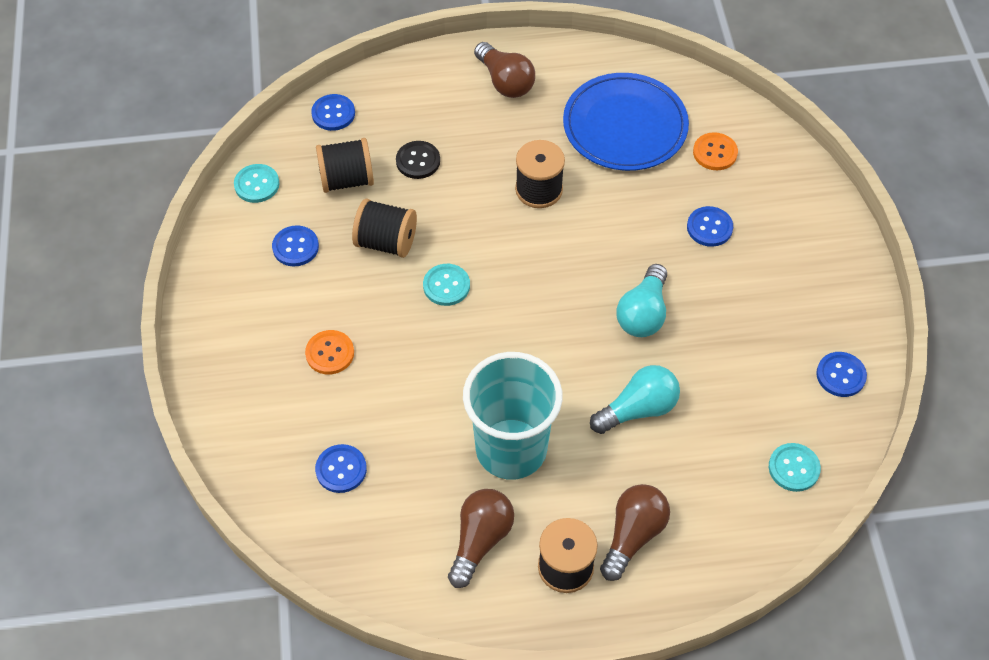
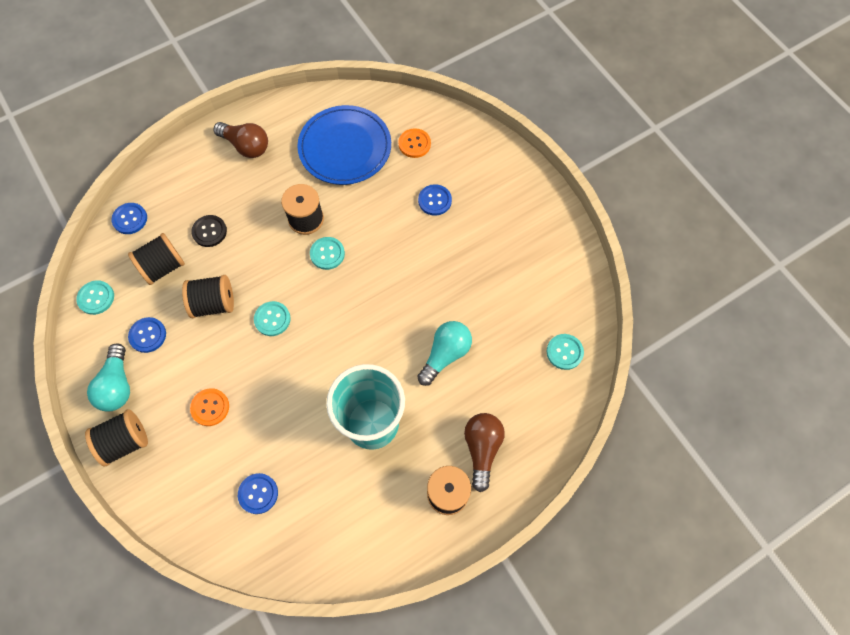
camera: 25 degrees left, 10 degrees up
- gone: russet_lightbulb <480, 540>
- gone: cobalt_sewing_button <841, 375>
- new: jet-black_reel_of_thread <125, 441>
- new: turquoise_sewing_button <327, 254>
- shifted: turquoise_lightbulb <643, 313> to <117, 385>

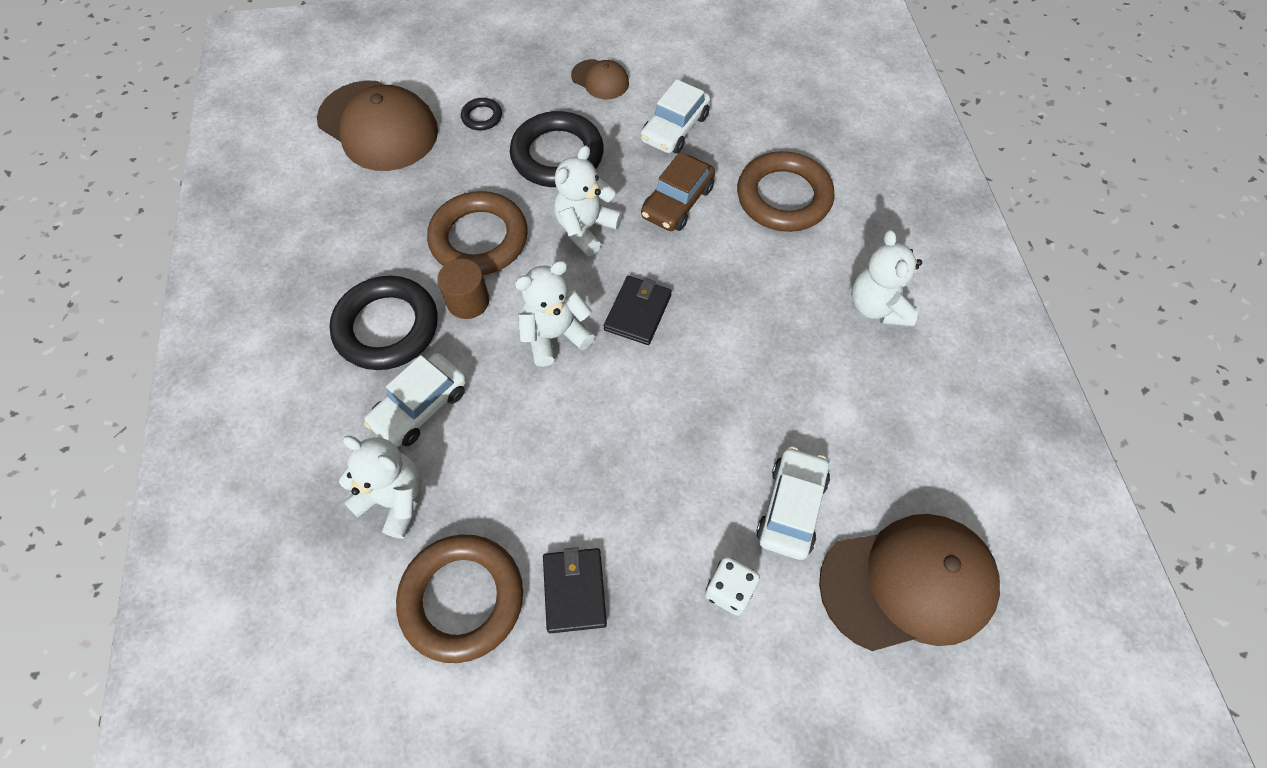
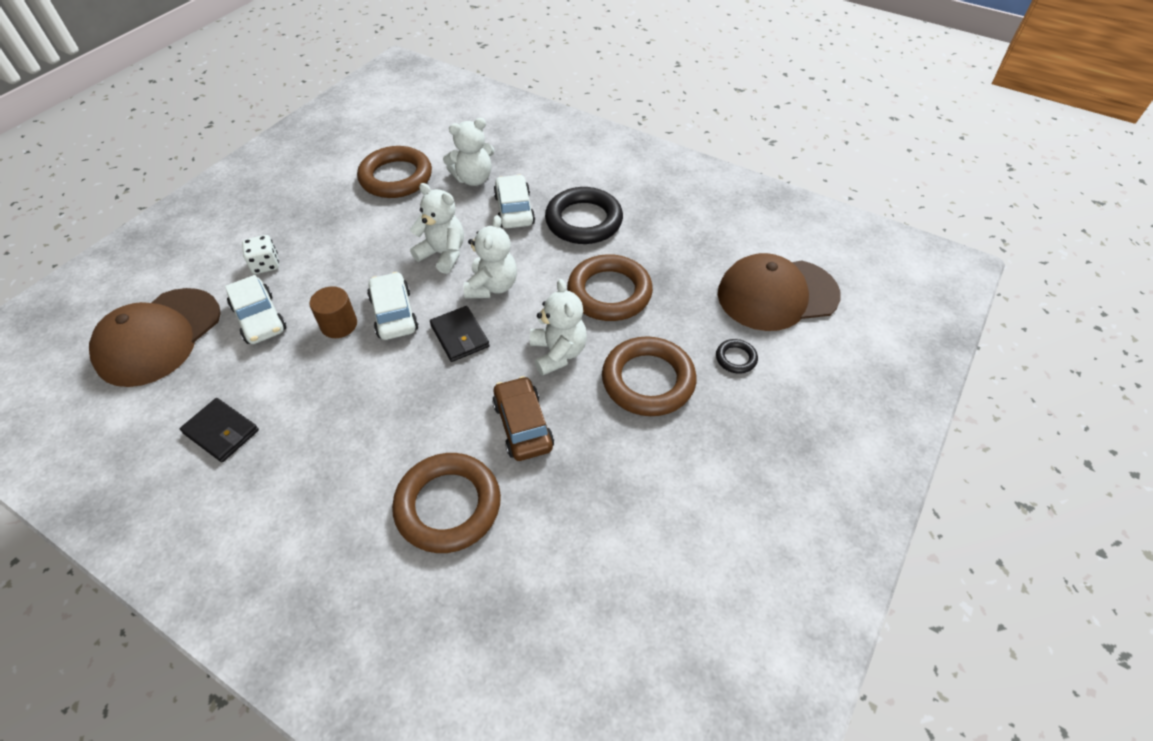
camera: 130 degrees right, 10 degrees down
- gone: russet_baseball_cap <600, 80>
- shifted: russet_solid_cylinder <468, 301> to <339, 325>
- shifted: jet-black_billfold <574, 590> to <221, 432>
- shifted: snow-white_car <674, 128> to <394, 314>
- shifted: snow-white_stuffed_bear <877, 306> to <443, 254>
- repainted: jet-black_torus <557, 155> to russet_torus <648, 380>

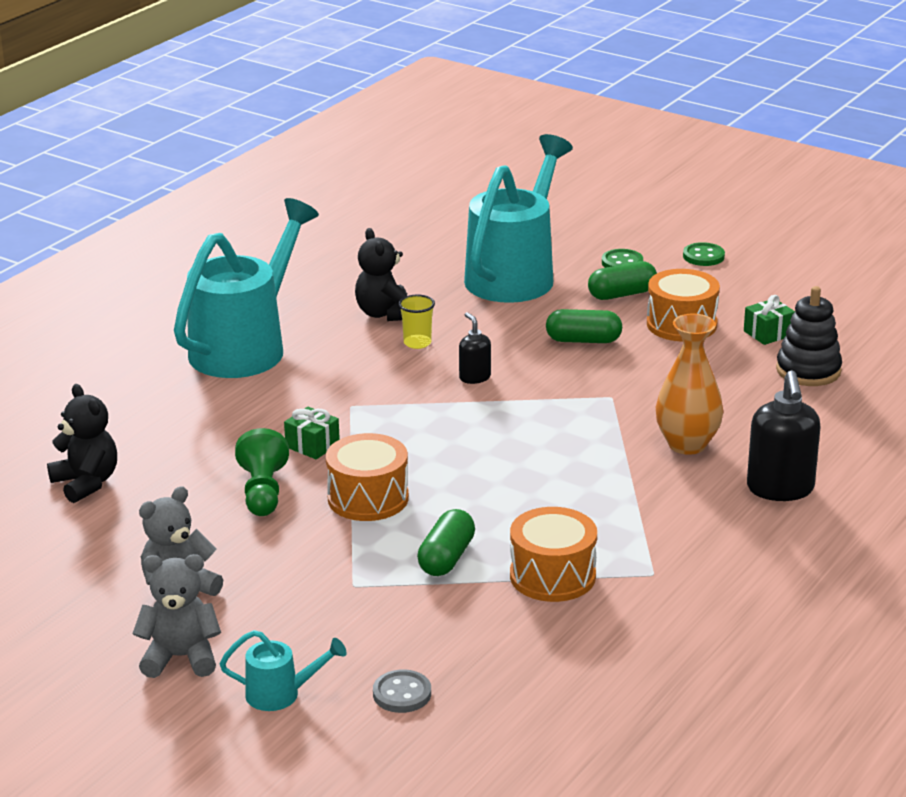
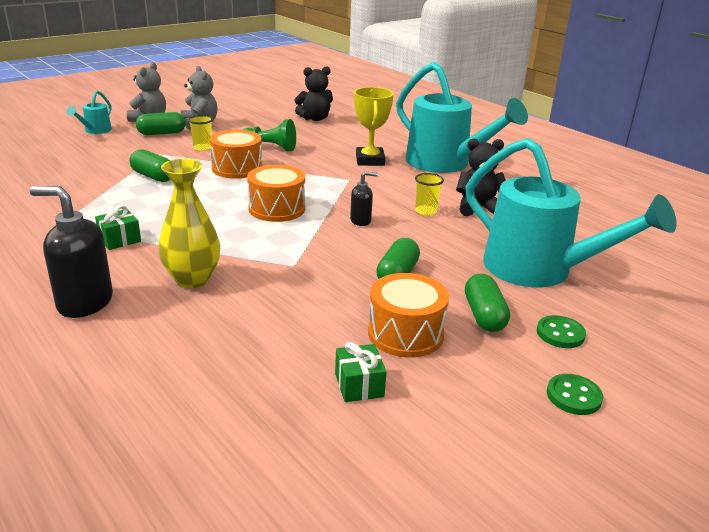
camera: 105 degrees right, 0 degrees up
- gone: gray_sewing_button <402, 694>
- gone: jet-black_stacking_rings <808, 370>
- new: green_capsule <161, 133>
- new: bright_yellow_cup <202, 148>
- new: bright_yellow_prize_cup <370, 160>
- shifted: green_gift <312, 445> to <119, 240>
- shifted: orange-coloured_toy_drum <552, 576> to <277, 209>
- repainted: orange-coloured_tall_vase <687, 444> to bright_yellow_tall_vase <192, 279>

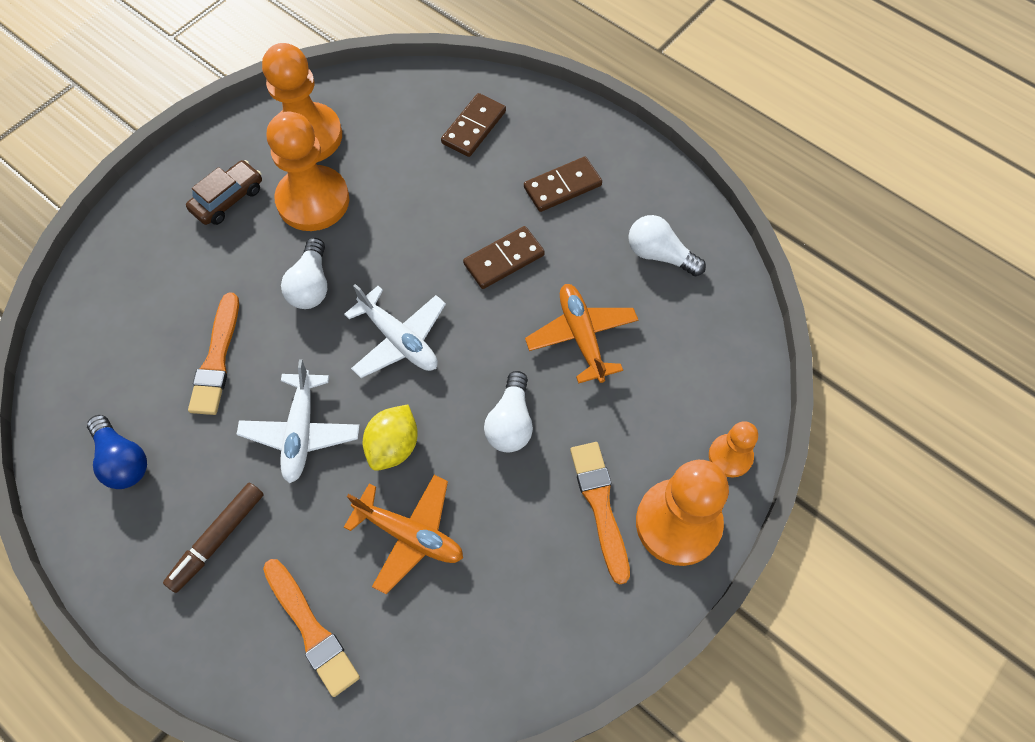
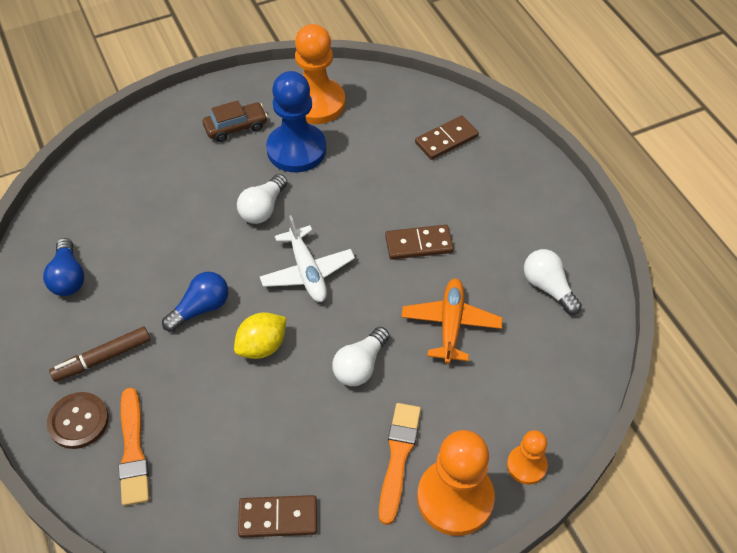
camera: 25 degrees right, 10 degrees down
- gone: orange-coloured_paintbrush <217, 359>
- gone: orange-coloured_toy_plane <410, 535>
- new: russet_sewing_button <78, 421>
- shifted: russet_domino <562, 186> to <278, 517>
- swapped: snow-white_toy_plane <301, 432> to cobalt_lightbulb <201, 308>
- repainted: orange-coloured_pawn <313, 200> to cobalt_pawn <296, 150>

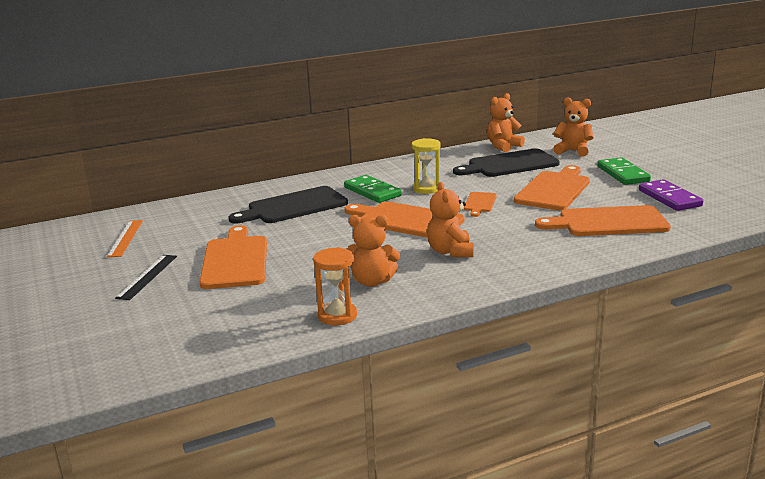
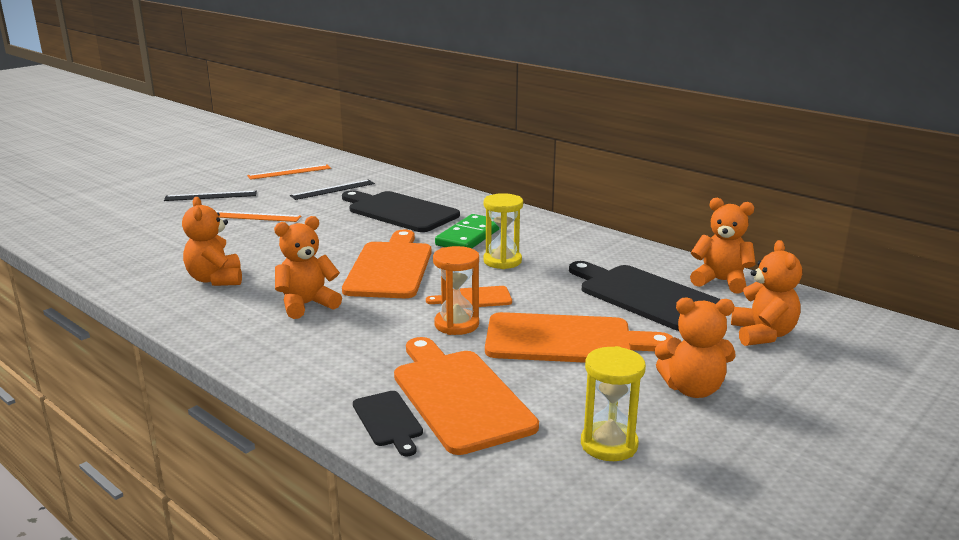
camera: 65 degrees right, 0 degrees up
- new: jet-black_ruler <333, 190>
- new: jet-black_chopping_board <388, 421>
- shifted: orange-coloured_sand_timer <337, 316> to <456, 324>
- swapped: orange-coloured_chopping_board <235, 260> to orange-coloured_ruler <253, 216>
- swapped: green_domino <623, 174> to orange-coloured_stuffed_bear <692, 389>
- swapped: purple_domino <669, 198> to bright_yellow_sand_timer <609, 444>

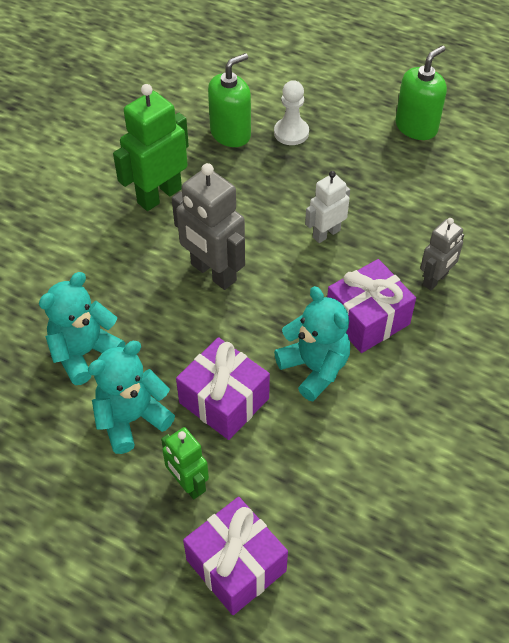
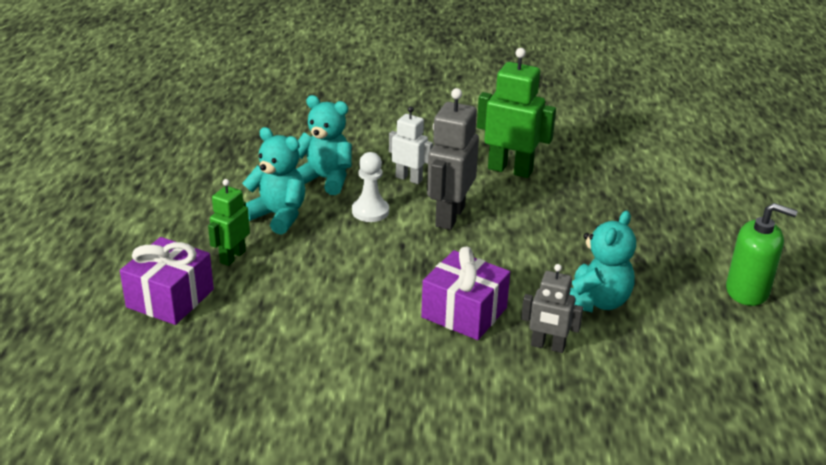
camera: 65 degrees right, 20 degrees down
- gone: purple_gift <224, 400>
- gone: green_pump_bottle <230, 133>
- shifted: snow-white_pawn <291, 133> to <370, 211>
- shifted: turquoise_stuffed_bear <314, 368> to <596, 302>
- shifted: snow-white_robot <326, 233> to <409, 178>

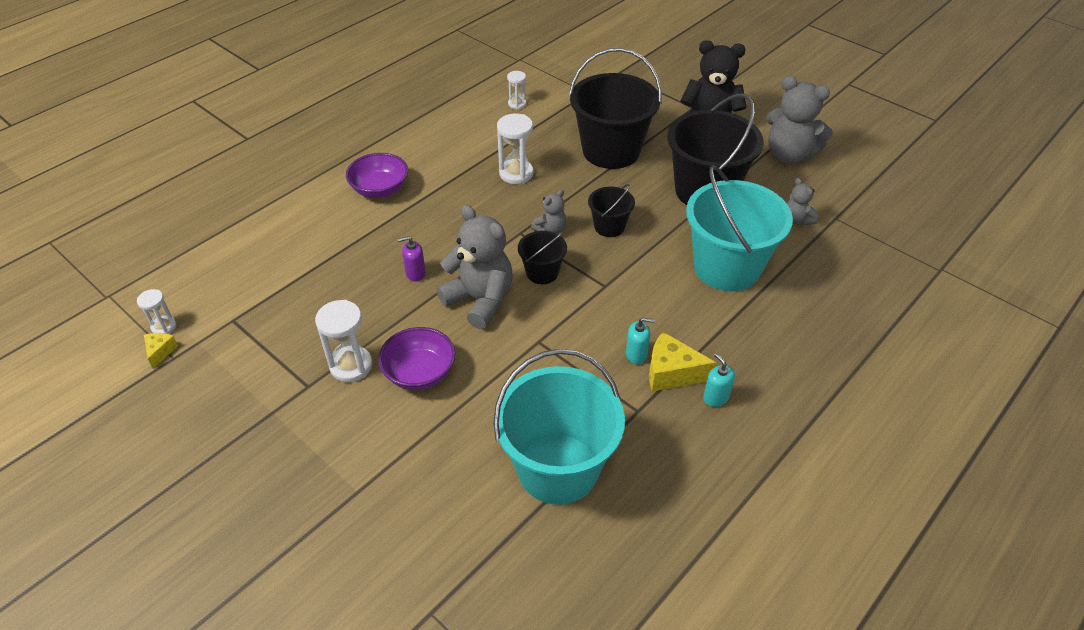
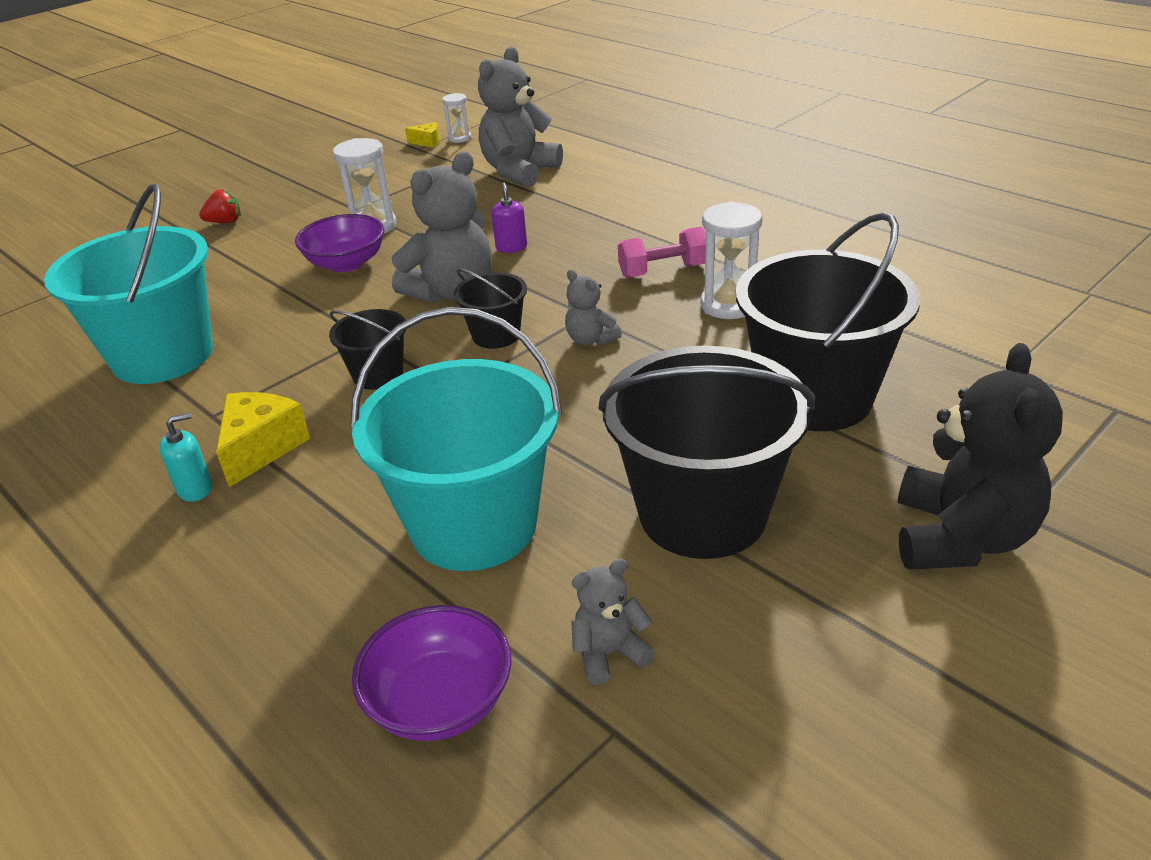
camera: 95 degrees right, 10 degrees down
- gone: snow-white_sand_timer <517, 104>
- gone: turquoise_pump_bottle <636, 354>
- new: crimson_berry <225, 222>
- new: rosy_free_weight <663, 271>
- shifted: purple_serving_bowl <380, 189> to <440, 702>
- shifted: jet-black_bucket <609, 226> to <378, 375>
- shifted: gray_stuffed_bear <789, 155> to <519, 171>

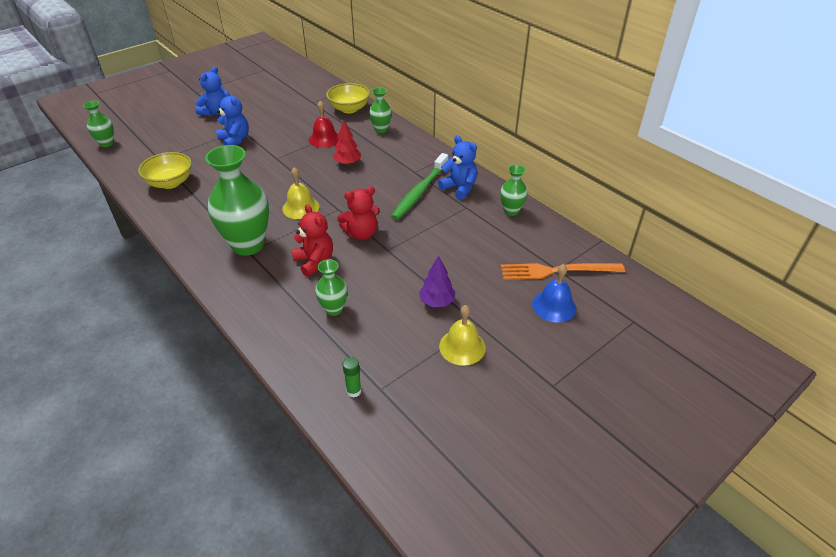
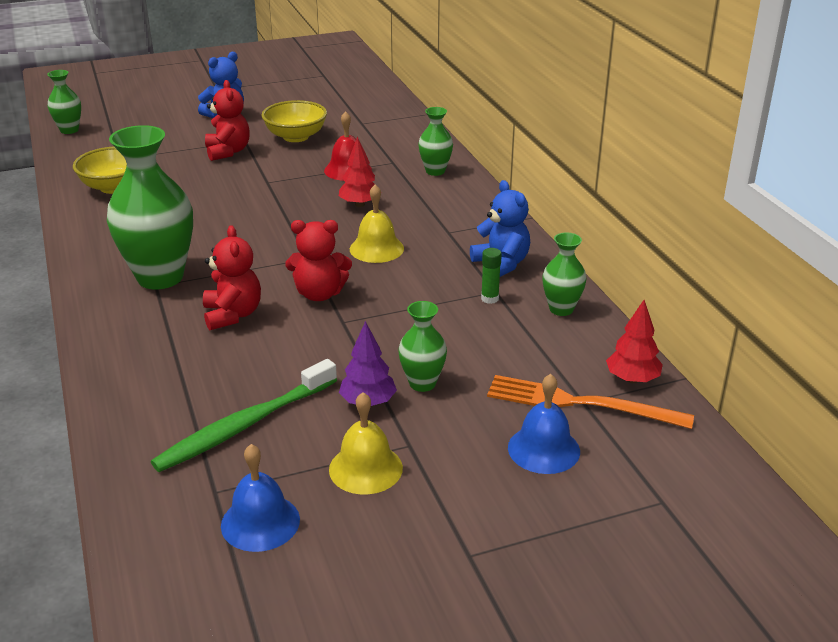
camera: 20 degrees right, 10 degrees down
- new: cobalt_hand_bell <260, 522>
- new: crimson_fir_tree <632, 379>
- shifted: bright_yellow_hand_bell <300, 207> to <376, 248>
- shifted: green_tall_vase <334, 309> to <422, 383>
- shifted: bright_yellow_serving_bowl <349, 109> to <296, 137>
- shifted: green_stick_of_glue <354, 391> to <489, 298>
- shifted: green_toothbrush <419, 192> to <245, 425>
- repainted: cobalt_stuffed_bear <235, 140> to crimson_stuffed_bear <228, 152>

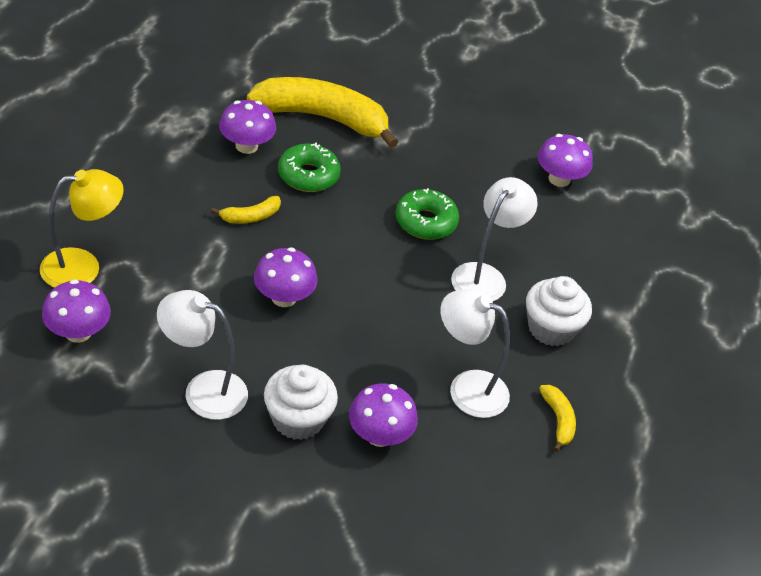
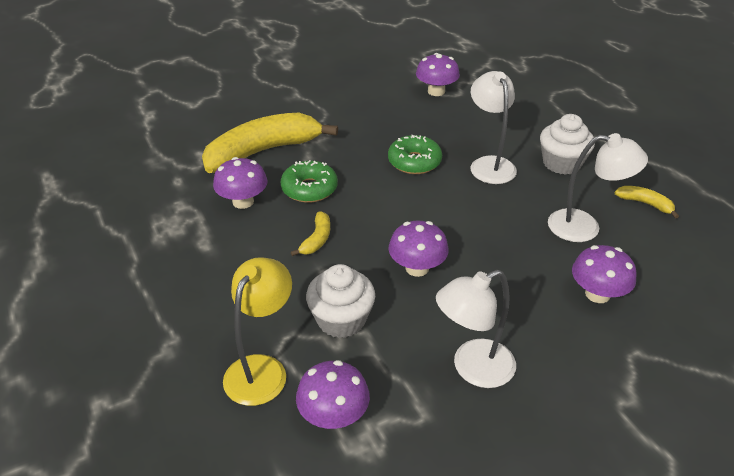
camera: 40 degrees left, 5 degrees down
- shifted: snow-white_muffin <298, 419> to <341, 320>
- rotated: snow-white_reading_lamp <467, 388> = <585, 227> 150 degrees counterclockwise

